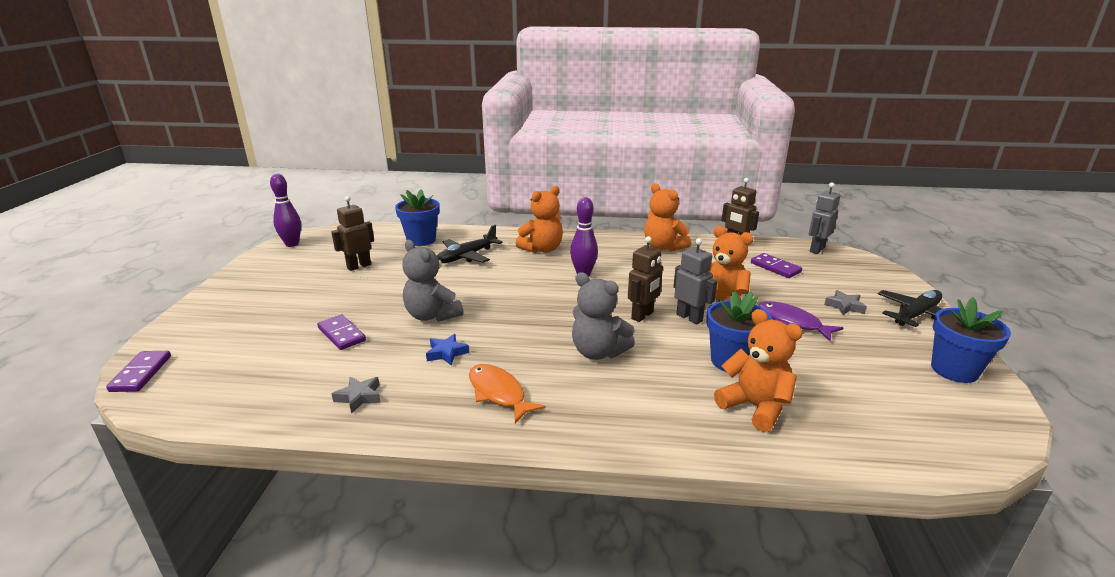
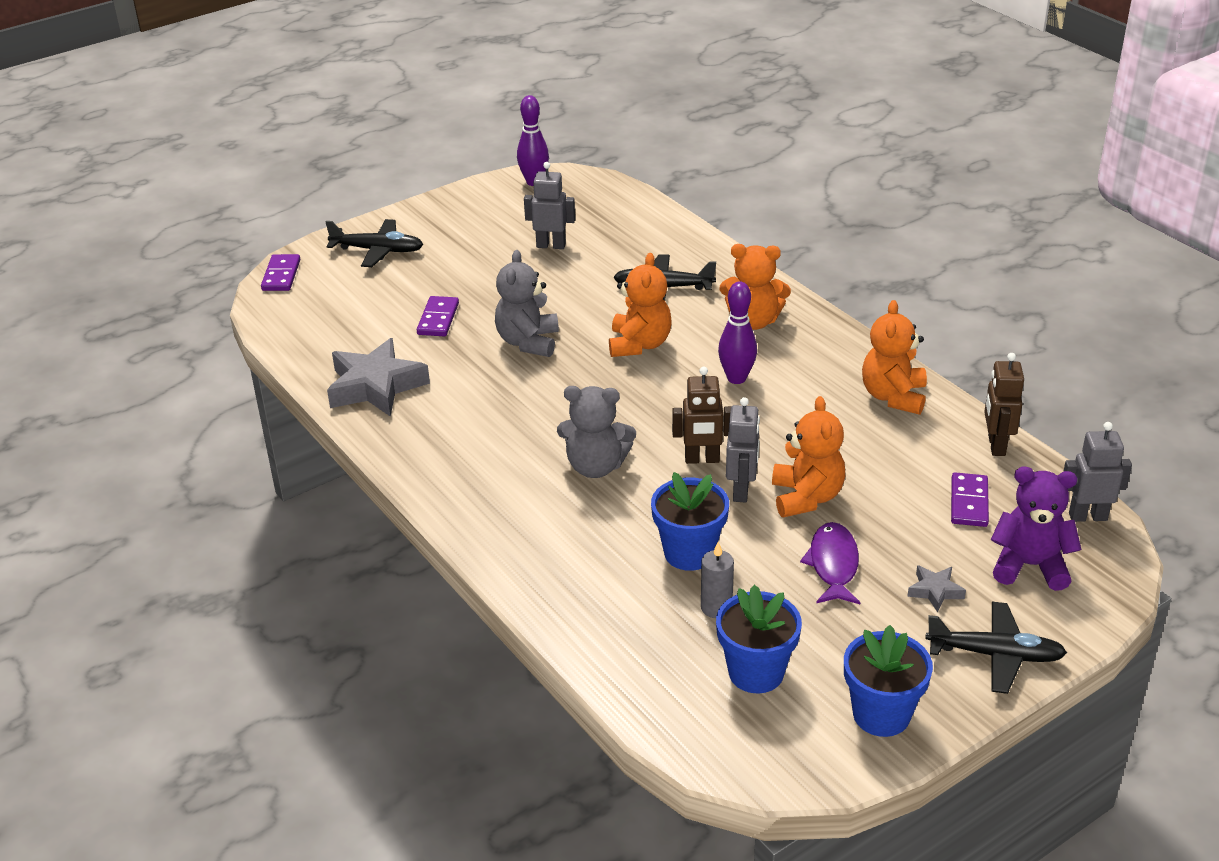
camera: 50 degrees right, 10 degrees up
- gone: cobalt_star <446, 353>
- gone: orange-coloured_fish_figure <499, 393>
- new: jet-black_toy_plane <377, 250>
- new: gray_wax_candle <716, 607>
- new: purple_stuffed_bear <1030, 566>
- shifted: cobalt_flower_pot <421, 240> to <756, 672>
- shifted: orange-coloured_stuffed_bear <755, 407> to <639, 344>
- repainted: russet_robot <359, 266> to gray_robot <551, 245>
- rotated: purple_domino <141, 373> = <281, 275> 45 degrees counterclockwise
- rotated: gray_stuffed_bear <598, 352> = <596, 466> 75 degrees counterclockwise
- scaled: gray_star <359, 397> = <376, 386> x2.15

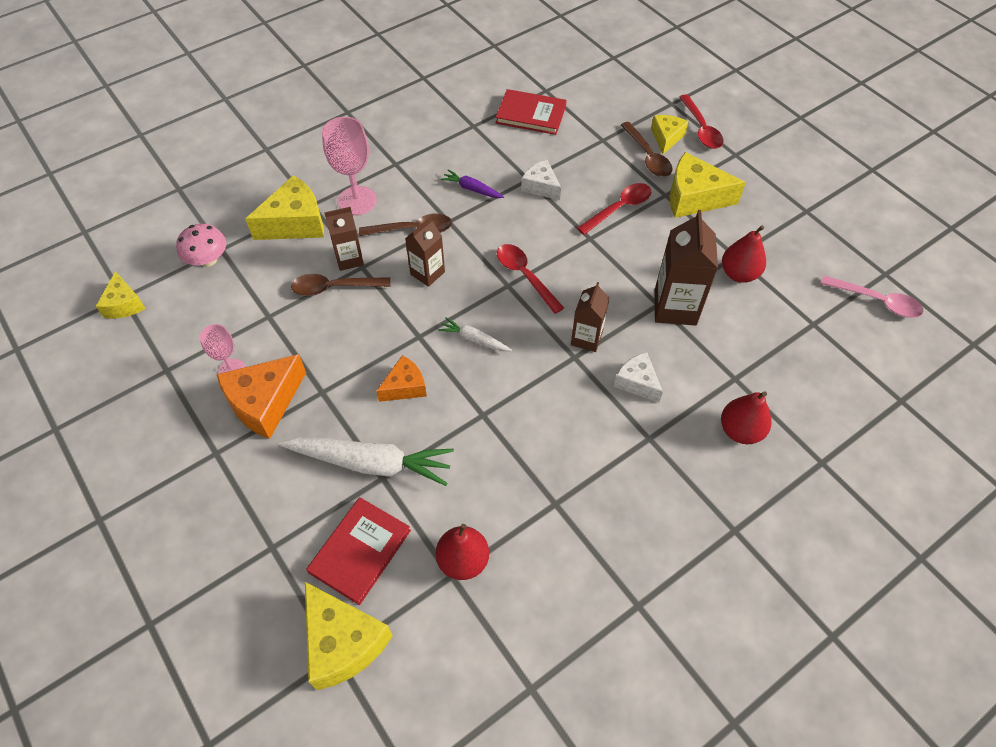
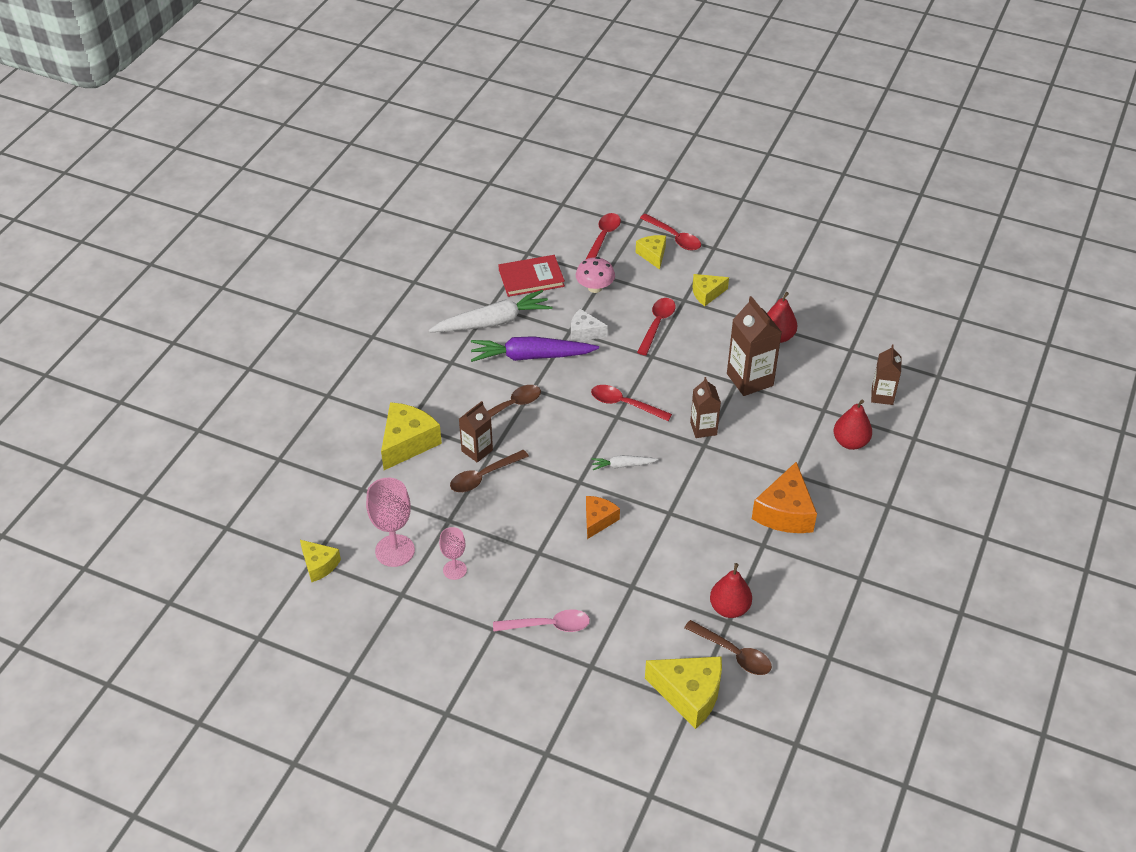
camera: 30 degrees left, 10 degrees down
- gone: crimson_hardcover <360, 551>
- gone: snow-white_cheese <637, 382>
- new: crimson_spoon <603, 237>
- shifted: rosy_toadstool <208, 260> to <595, 288>
- shifted: orange-coloured_cheese <264, 403> to <785, 512>
- shifted: snow-white_carrot <370, 463> to <493, 322>
- shifted: rosy_chalice <357, 200> to <395, 550>
- shifted: russet_juice_carton <427, 273> to <882, 396>
- shifted: russet_spoon <647, 156> to <733, 653>
- shifted: rosy_spoon <876, 301> to <548, 625>
- scaled: purple_carrot <472, 189> = <531, 356> x2.05
- scaled: bright_yellow_cheese <694, 197> = <706, 293> x0.60

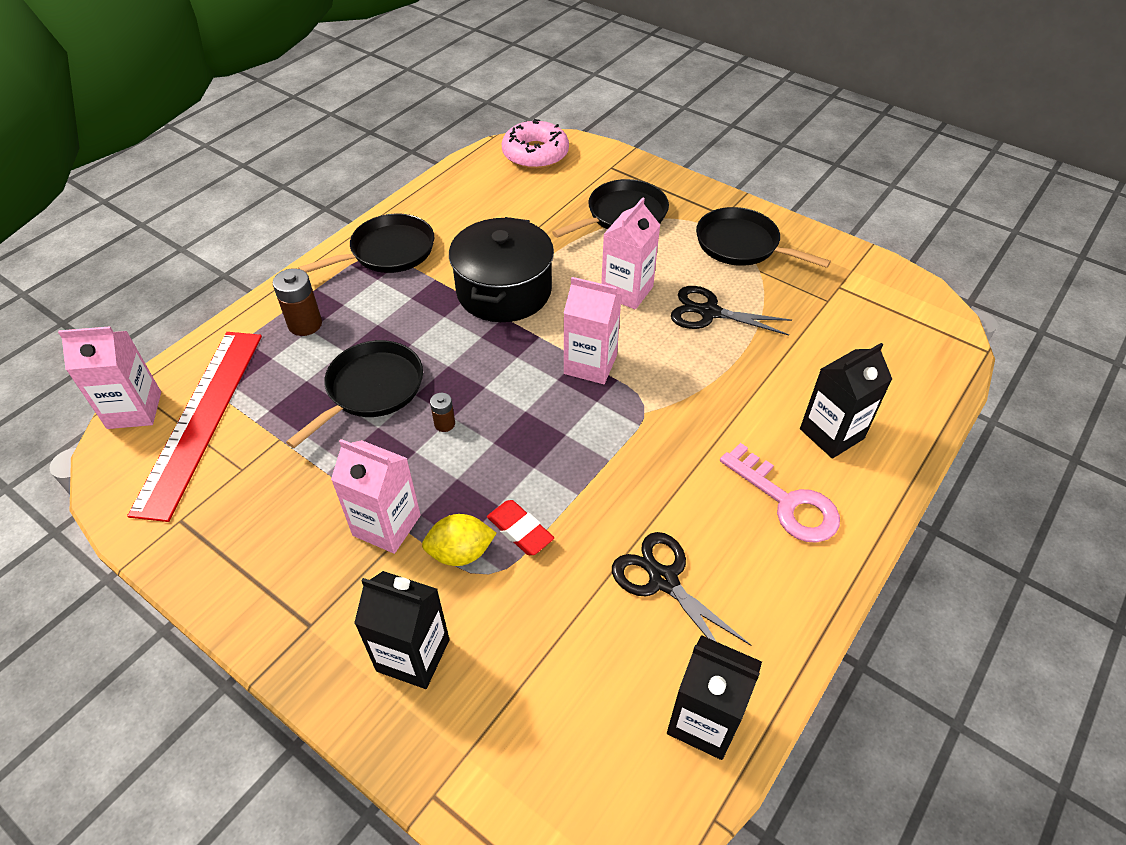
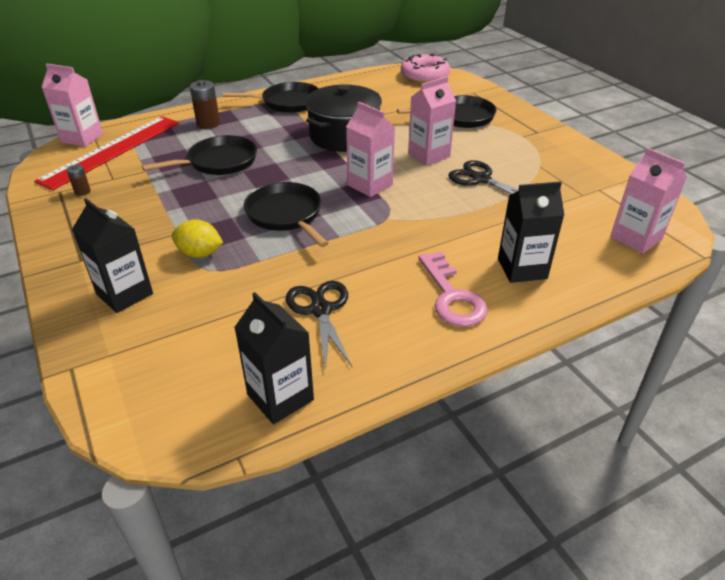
camera: 25 degrees right, 10 degrees down
- gone: crimson_eraser <520, 530>
- shifted: rosy_juice_carton <386, 525> to <636, 238>
- shifted: russet_AA_battery <444, 424> to <82, 191>
- shifted: jet-black_frying_pan <741, 245> to <286, 215>

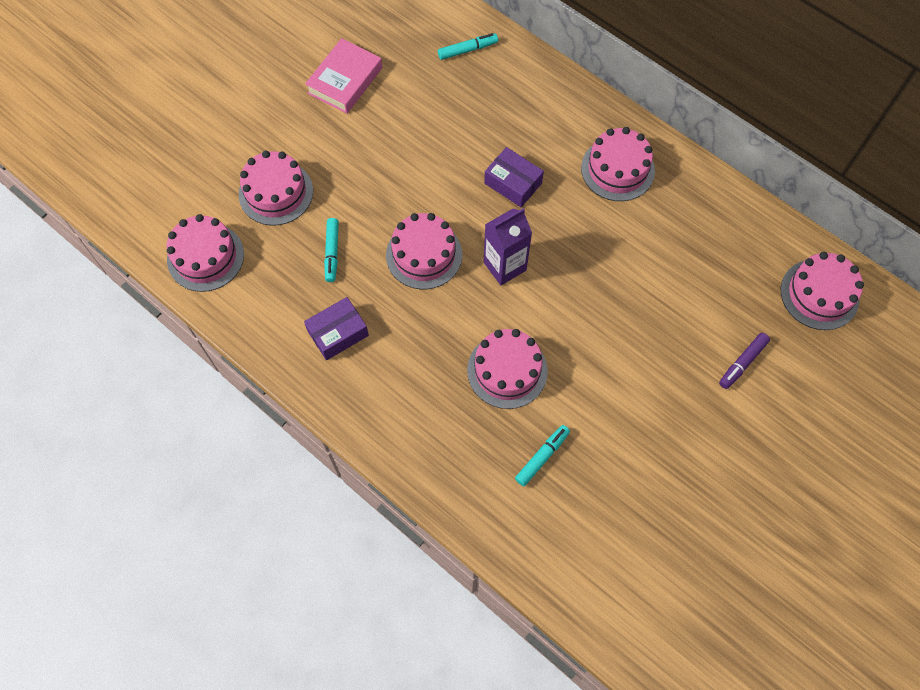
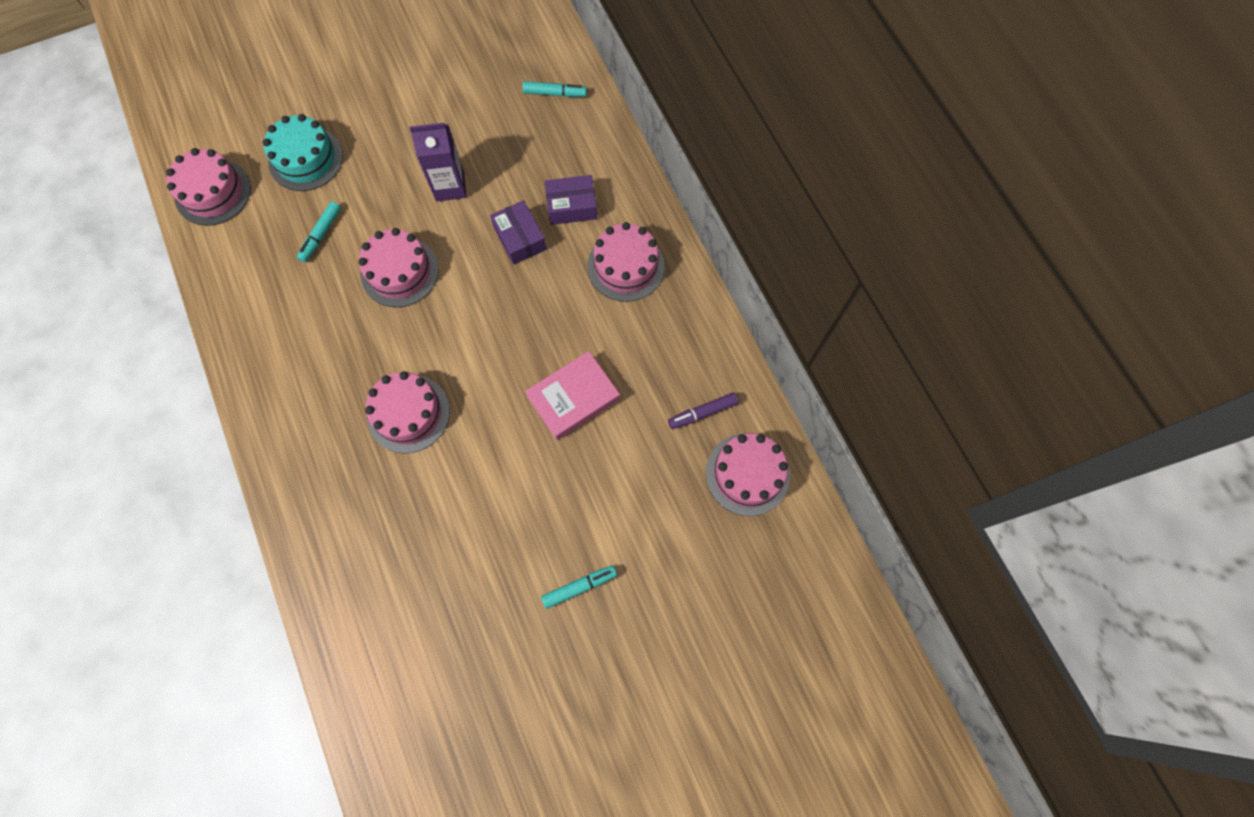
camera: 25 degrees right, 5 degrees up
- shifted: purple_box <338, 333> to <571, 206>
- shifted: rosy_hardcover <345, 80> to <573, 398>
- shifted: purple_juice_carton <504, 266> to <450, 186>
- shifted: turquoise_marker_pen <542, 457> to <579, 587>
- shifted: purple_marker_pen <742, 363> to <702, 413>
- repainted: rosy_cake <276, 193> to turquoise_cake <306, 159>

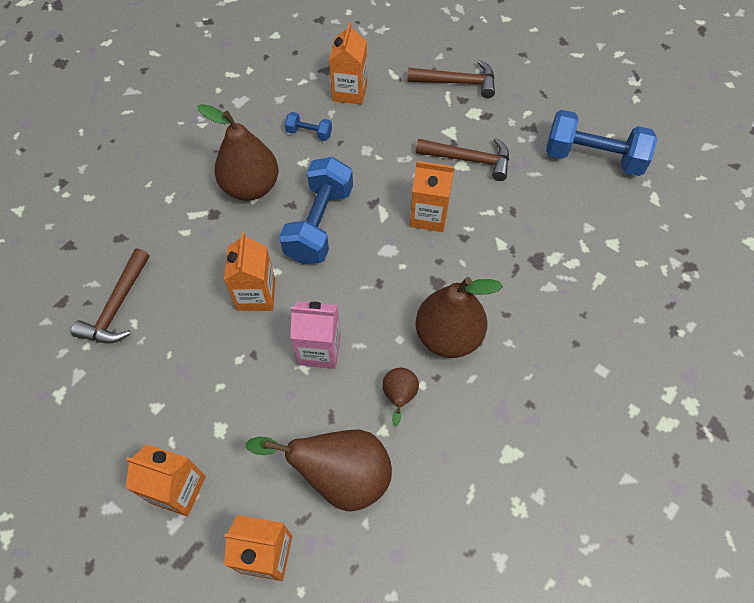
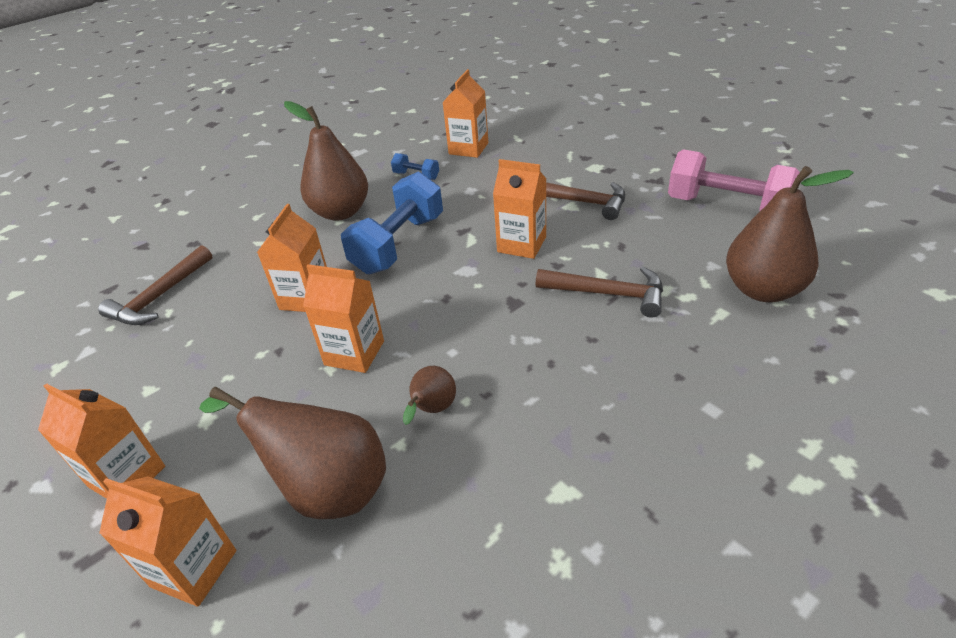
camera: 15 degrees right, 20 degrees down
- shifted: russet_carpenter's_hammer <457, 82> to <608, 294>
- shifted: russet_toy_pear <448, 336> to <763, 290>
- repainted: rosy_juice_carton <319, 349> to orange-coloured_juice_carton <354, 353>
- repainted: cobalt_free_weight <593, 158> to rosy_free_weight <727, 206>

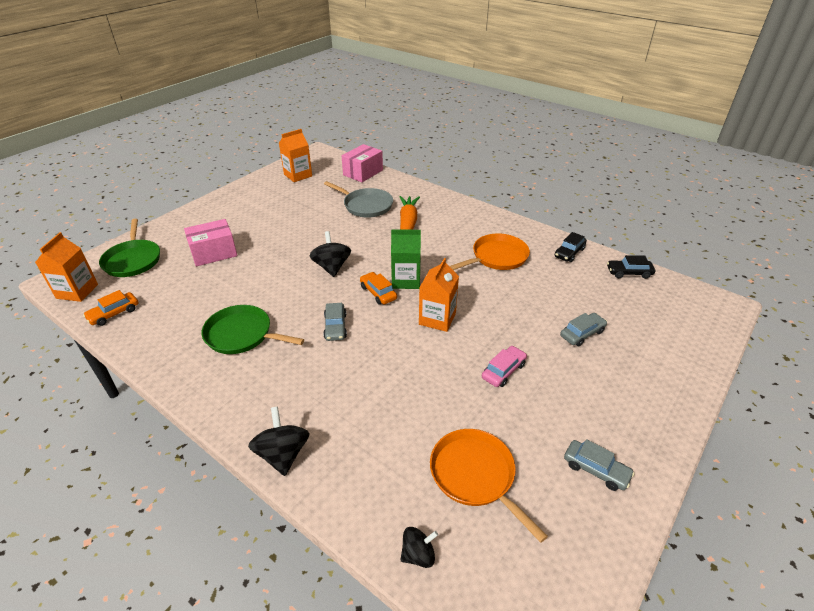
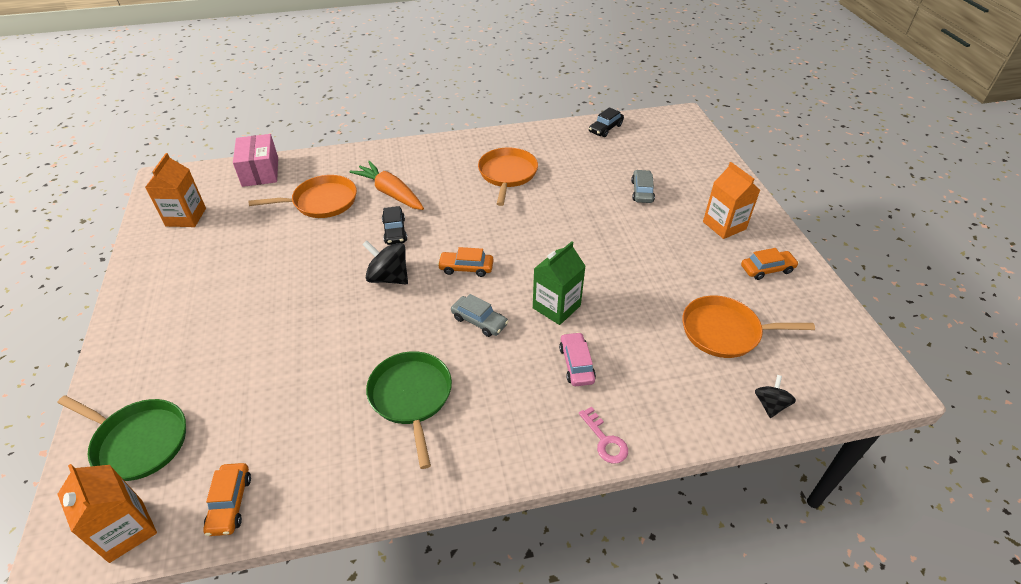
camera: 50 degrees left, 5 degrees up
- gone: rosy_box <214, 253>
- shifted: green_juice_carton <406, 280> to <556, 307>
- shifted: orange-coloured_juice_carton <437, 318> to <724, 225>
- shifted: rosy_car <503, 371> to <576, 364>
- shifted: jet-black_car <569, 253> to <395, 231>
- swapped: jet-black_whirligig <283, 454> to rosy_key <605, 440>
- repainted: gray_frying_pan <366, 205> to orange-coloured_frying_pan <322, 202>
- repainted: gray_car <596, 469> to orange-coloured_car <767, 269>
- rotated: green_frying_pan <242, 334> = <411, 396> 105 degrees clockwise

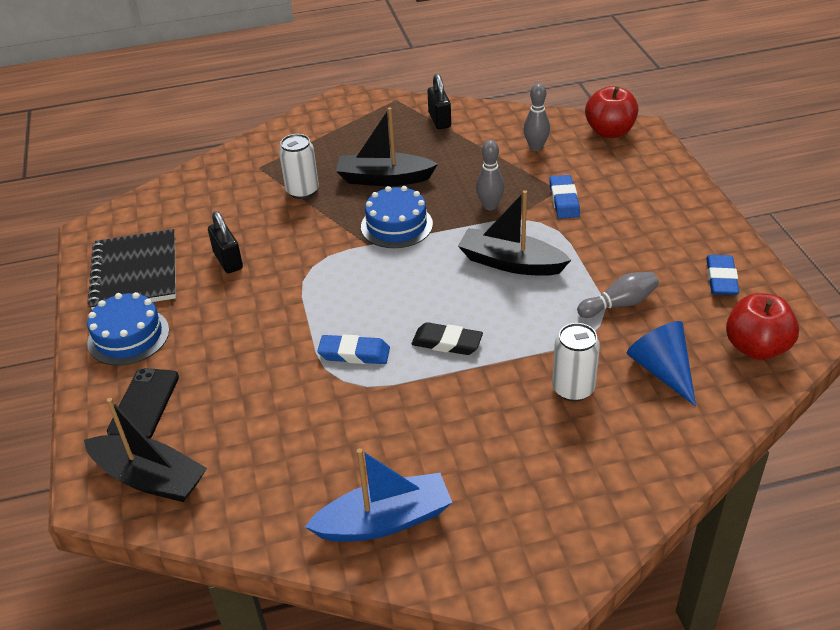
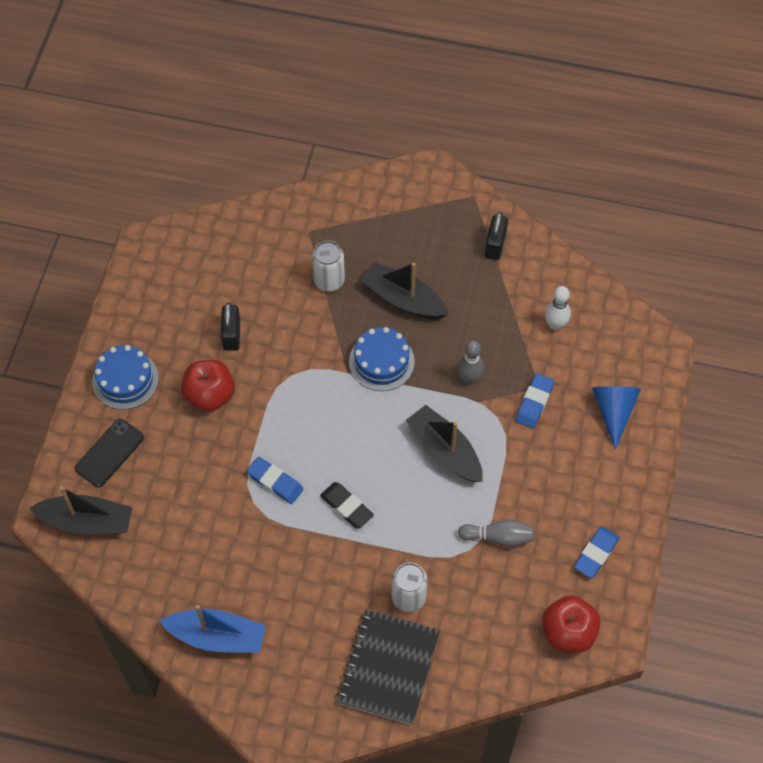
camera: 25 degrees right, 20 degrees up
- shifted: jet-black_exercise_book <135, 272> to <388, 668>
- shifted: crimson_toy_apple <609, 132> to <210, 395>
- shifted: cobalt_solid_cone <662, 371> to <613, 412>
- repainted: gray_bowling_pin <536, 147> to snow-white_bowling_pin <555, 324>
- rotated: jet-black_sailboat <150, 478> = <87, 521> 45 degrees counterclockwise

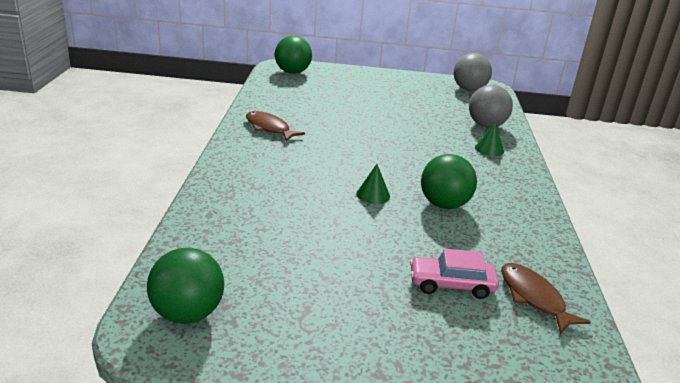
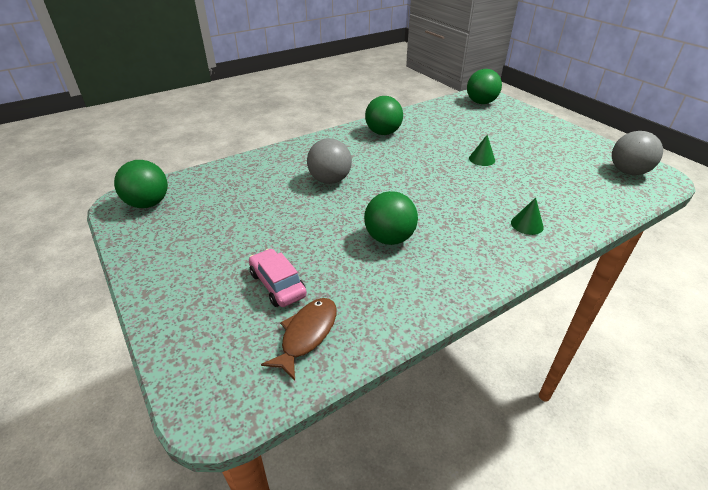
camera: 55 degrees right, 10 degrees up
- shifted: green_solid_cone <373, 195> to <482, 159>
- shifted: gray_play_ball <486, 125> to <330, 180>
- swapped: russet_fish_figure <269, 128> to green_play_ball <383, 133>

